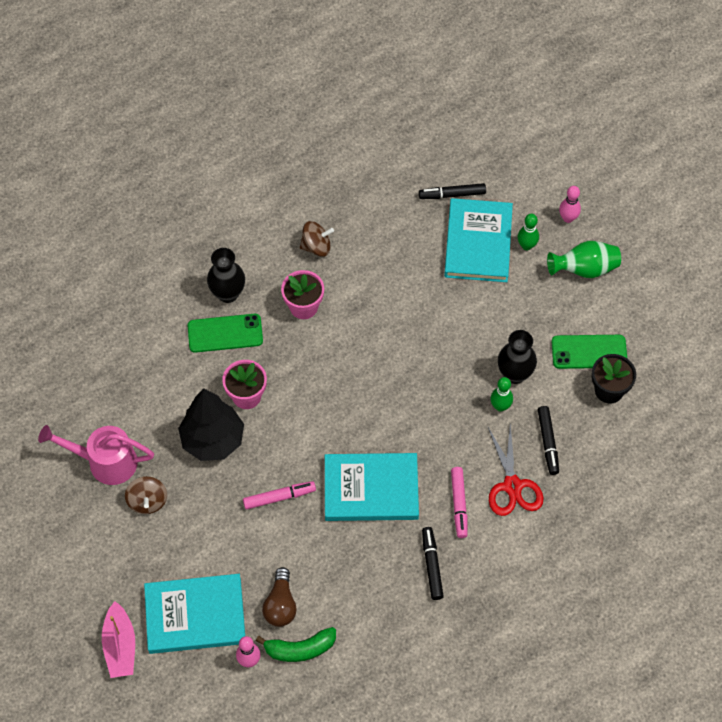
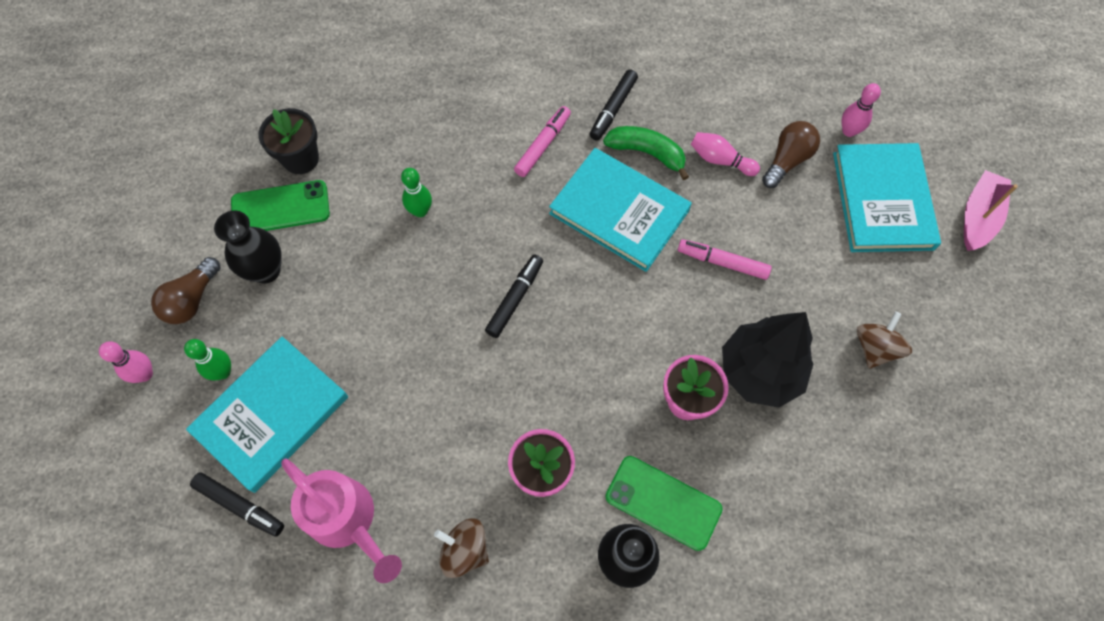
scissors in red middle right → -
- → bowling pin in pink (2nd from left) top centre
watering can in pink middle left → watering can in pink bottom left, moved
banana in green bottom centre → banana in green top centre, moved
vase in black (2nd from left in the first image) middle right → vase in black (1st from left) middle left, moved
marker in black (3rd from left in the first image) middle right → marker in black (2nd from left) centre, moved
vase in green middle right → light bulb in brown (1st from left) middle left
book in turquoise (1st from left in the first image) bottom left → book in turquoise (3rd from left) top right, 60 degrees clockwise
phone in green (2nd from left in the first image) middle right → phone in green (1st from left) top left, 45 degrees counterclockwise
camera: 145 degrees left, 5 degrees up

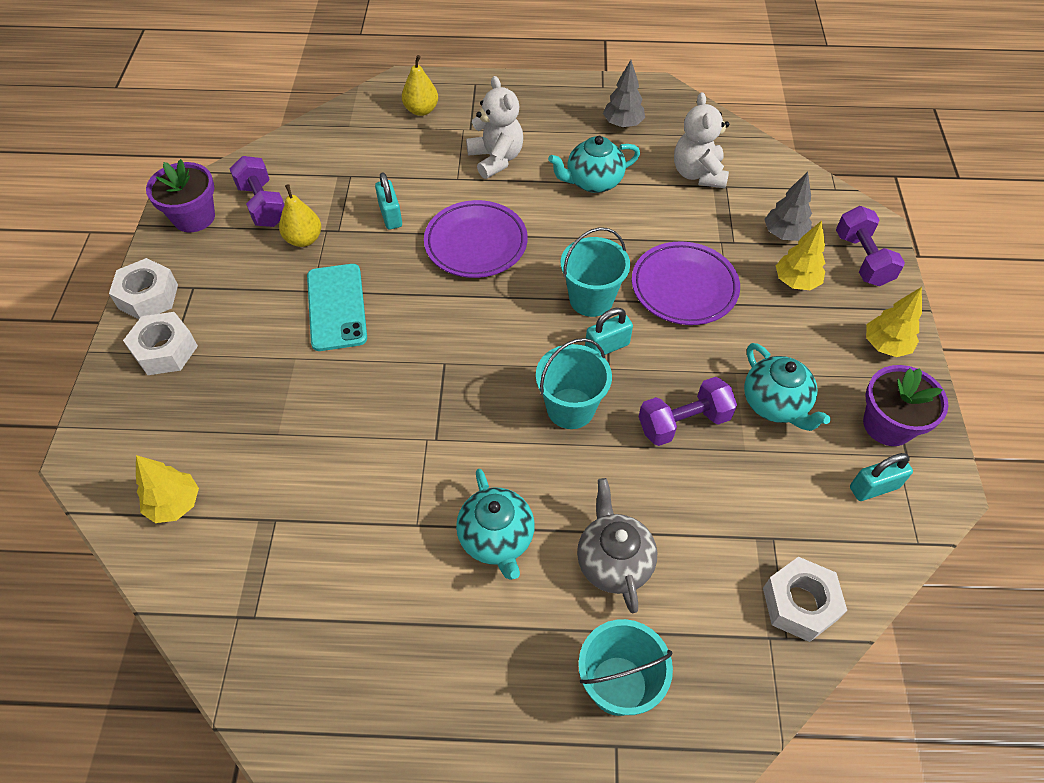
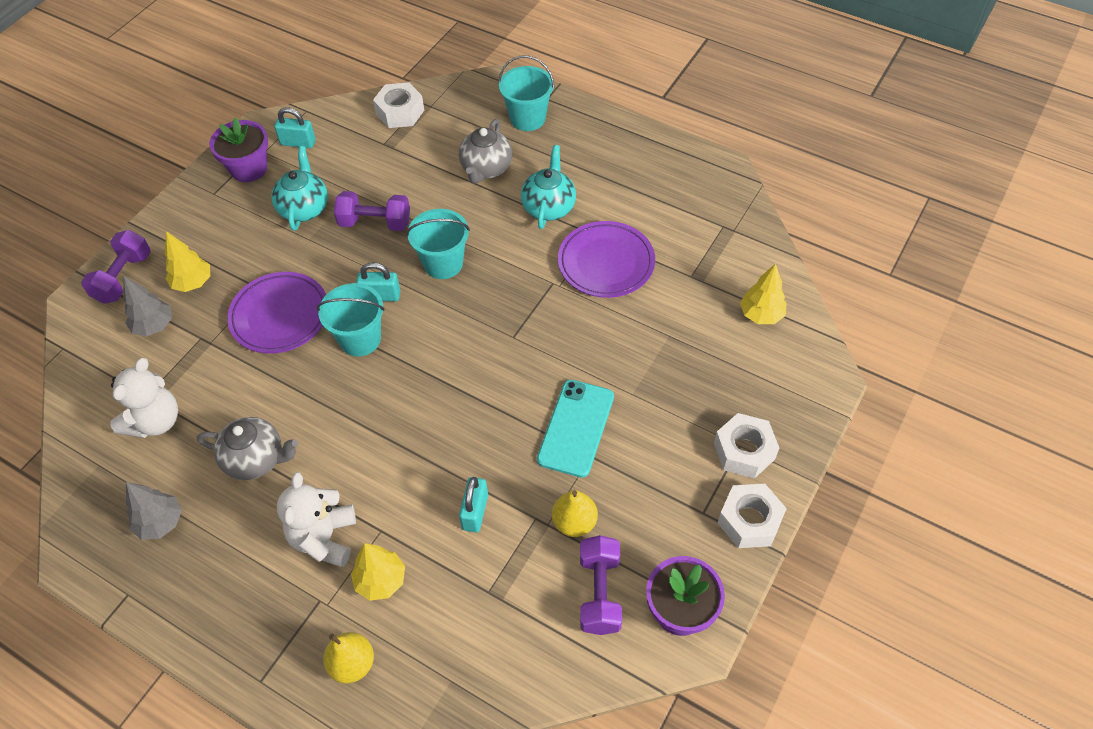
plate in purple (1st from left in the first image) top centre → plate in purple (2nd from left) centre, moved
tree in yellow (3rd from left in the first image) middle right → tree in yellow (2nd from left) bottom centre, moved
teapot in turquoise (2nd from left) top centre → teapot in grey (1st from left) middle left
camera: 150 degrees left, 0 degrees up

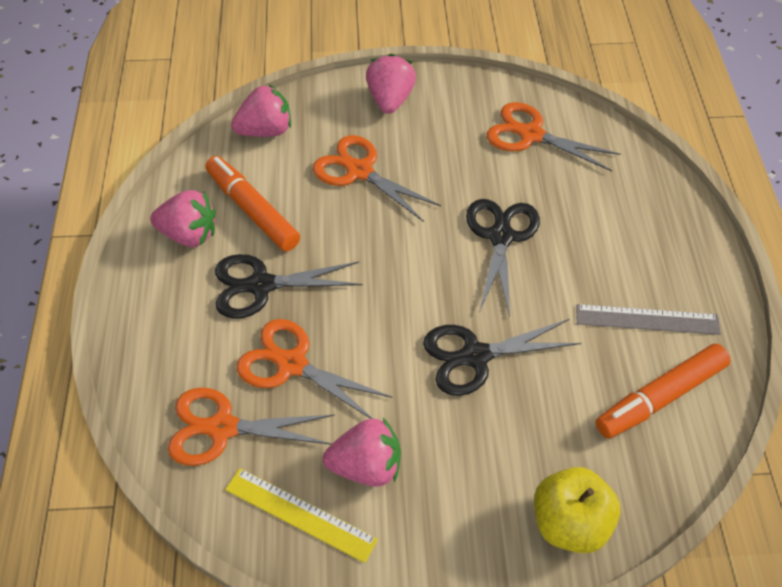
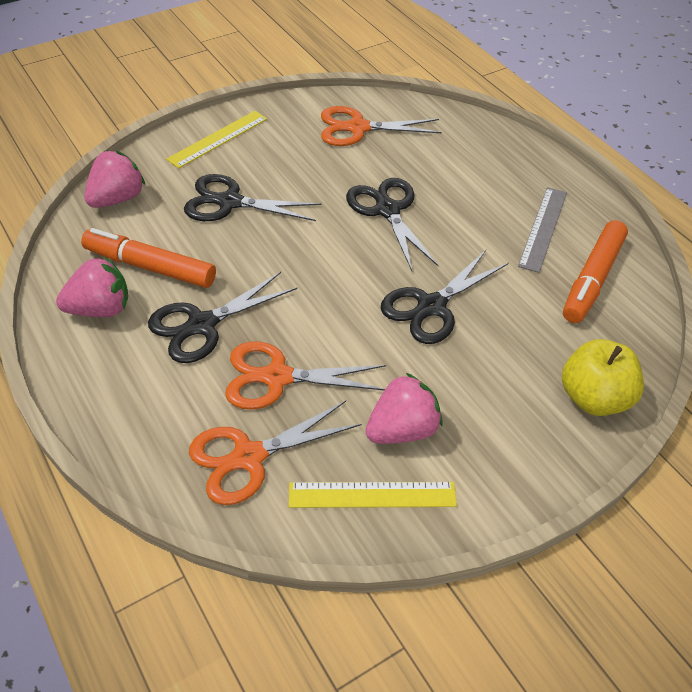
strawberry in pink (4th from left) top centre → ruler in yellow (1st from left) top left
scissors in orange (3rd from left) top centre → scissors in black (2nd from left) top centre
ruler in grey middle right → ruler in grey top right, 45 degrees counterclockwise
camera: 30 degrees left, 5 degrees down

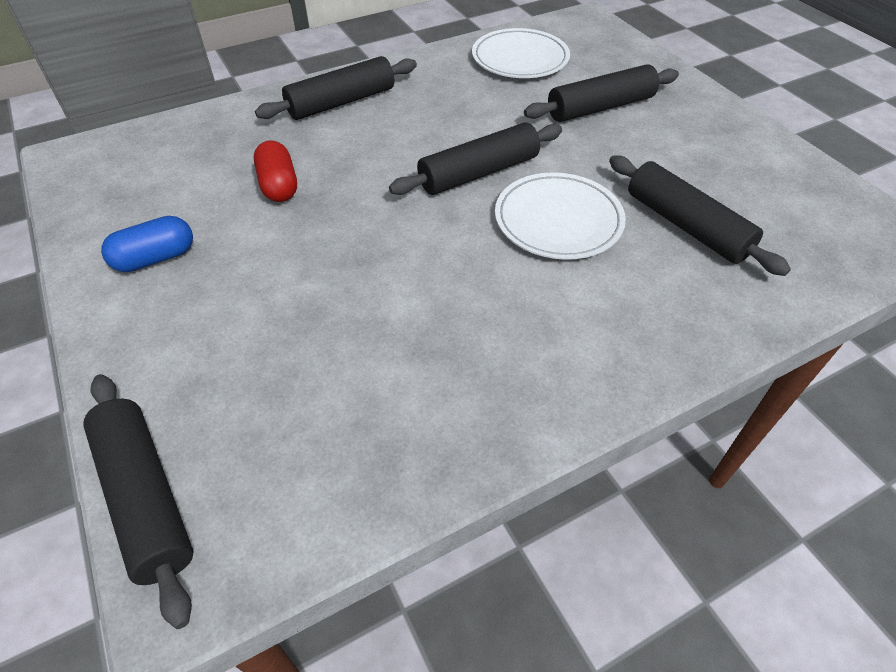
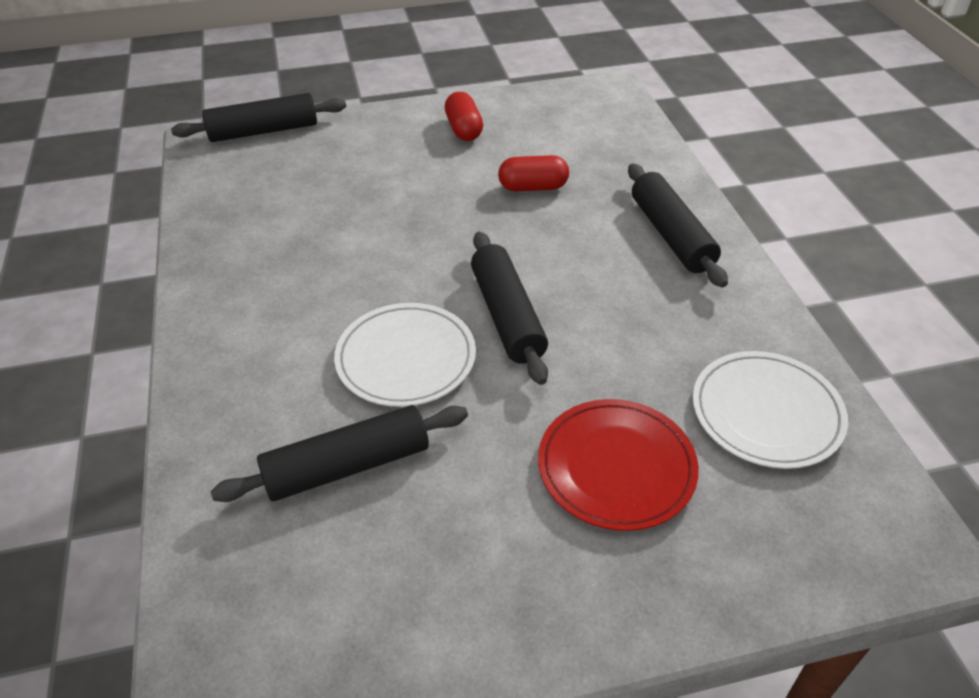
rolling pin in black (4th from left) top right → plate in red centre
capsule in blue middle left → capsule in red (1st from left) top centre
camera: 105 degrees right, 5 degrees down

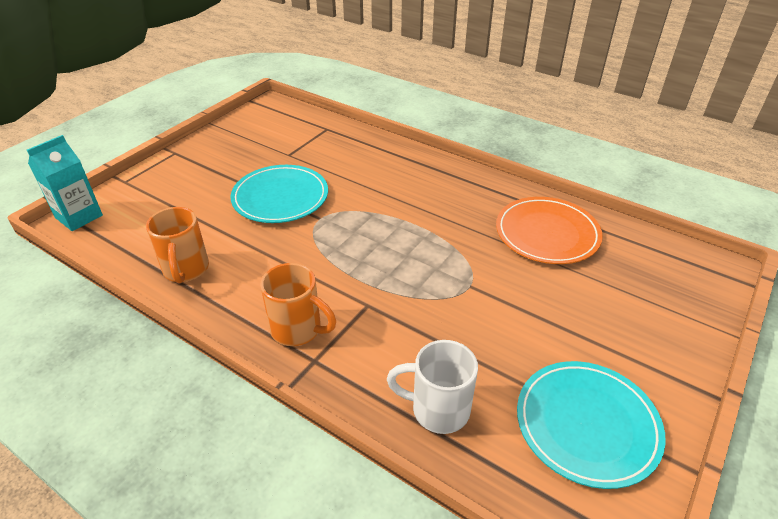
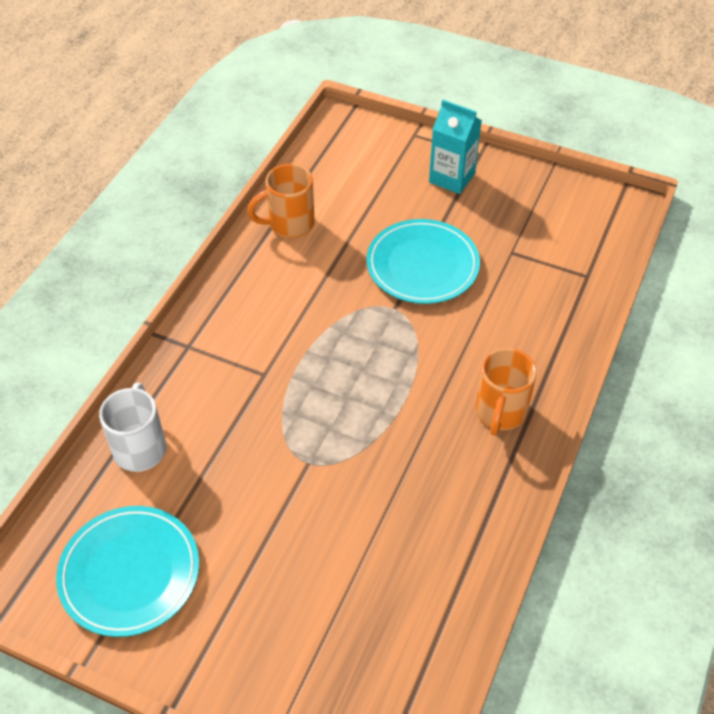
plate in orange middle right → -
carton in turquoise middle left → carton in turquoise top centre, moved
mug in orange (2nd from left) centre → mug in orange (2nd from left) middle right, moved
camera: 80 degrees right, 10 degrees up

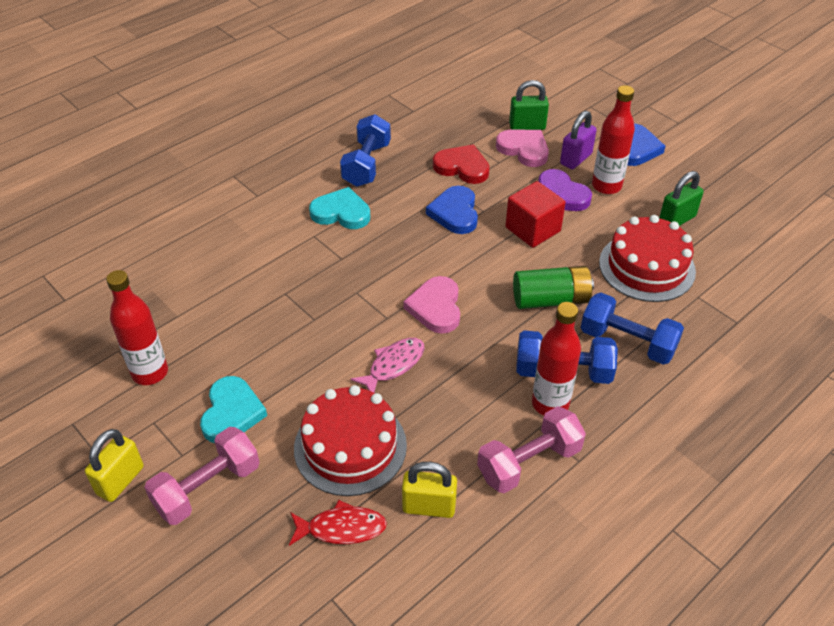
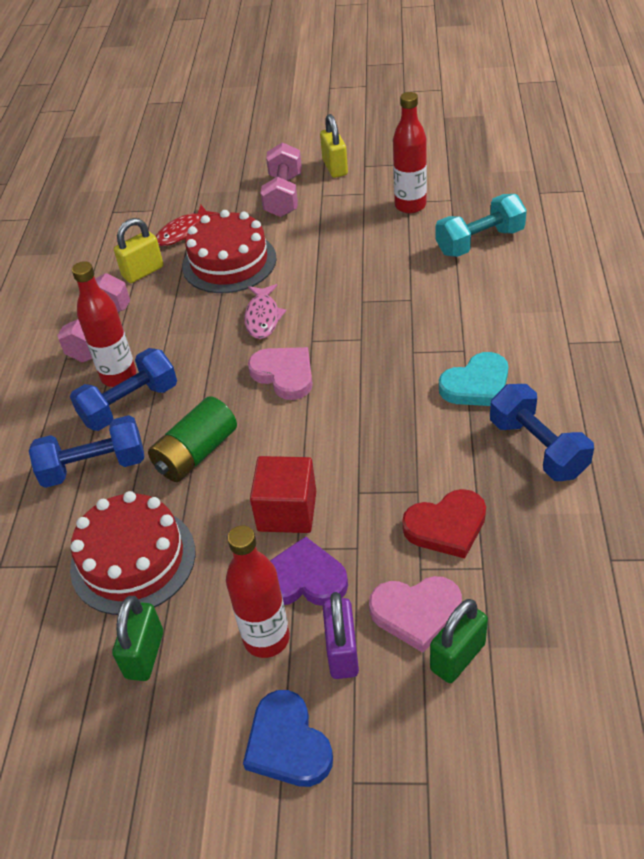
heart in turquoise (1st from left) middle left → -
heart in blue (1st from left) centre → -
- → dumbbell in turquoise top right
camera: 140 degrees right, 0 degrees up

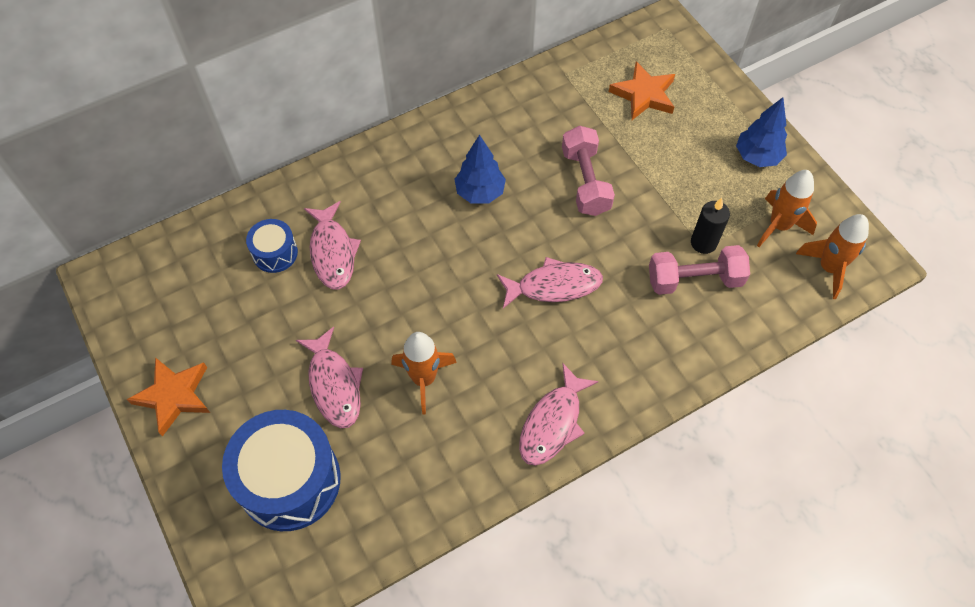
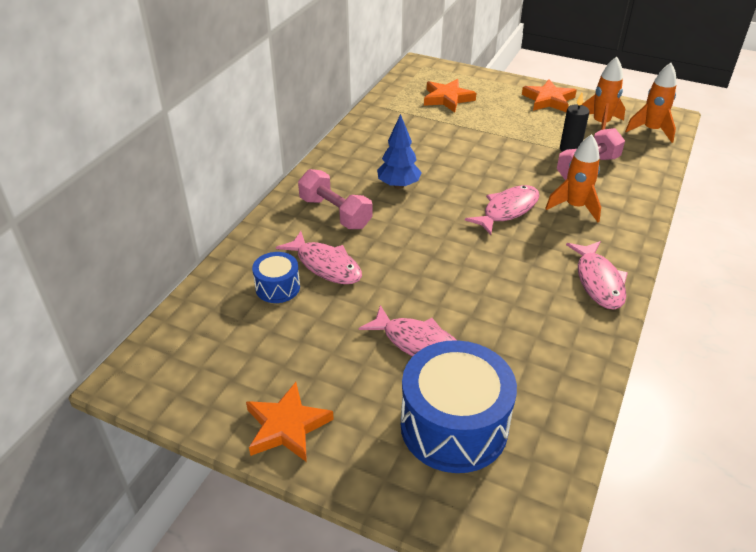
rocket in orange (1st from left) centre → rocket in orange (1st from left) top right, moved
dumbbell in pink (1st from left) top centre → dumbbell in pink (1st from left) centre, moved
tree in blue (2nd from left) top right → star in orange (3rd from left) top right
camera: 35 degrees left, 20 degrees down

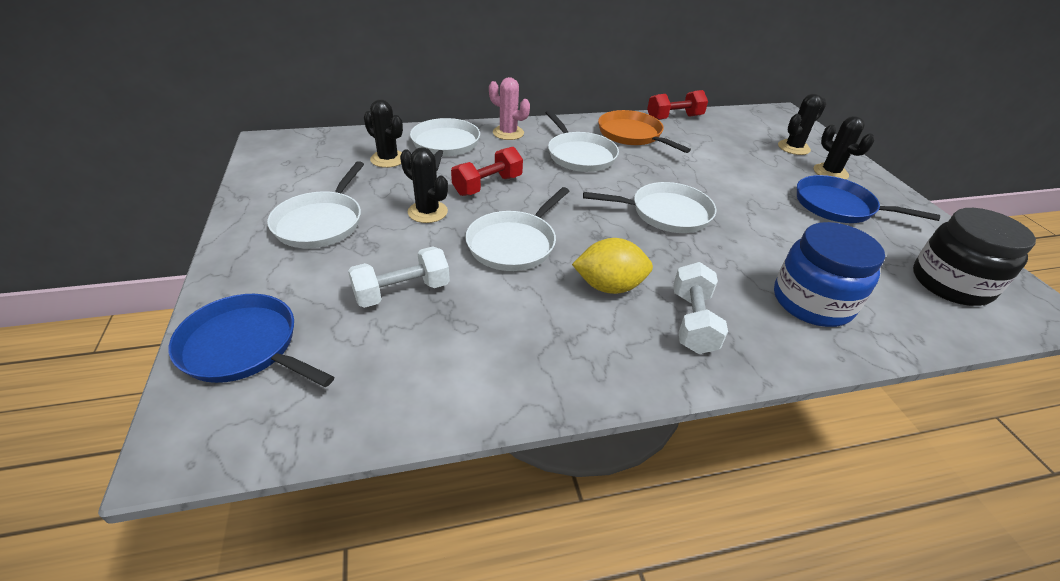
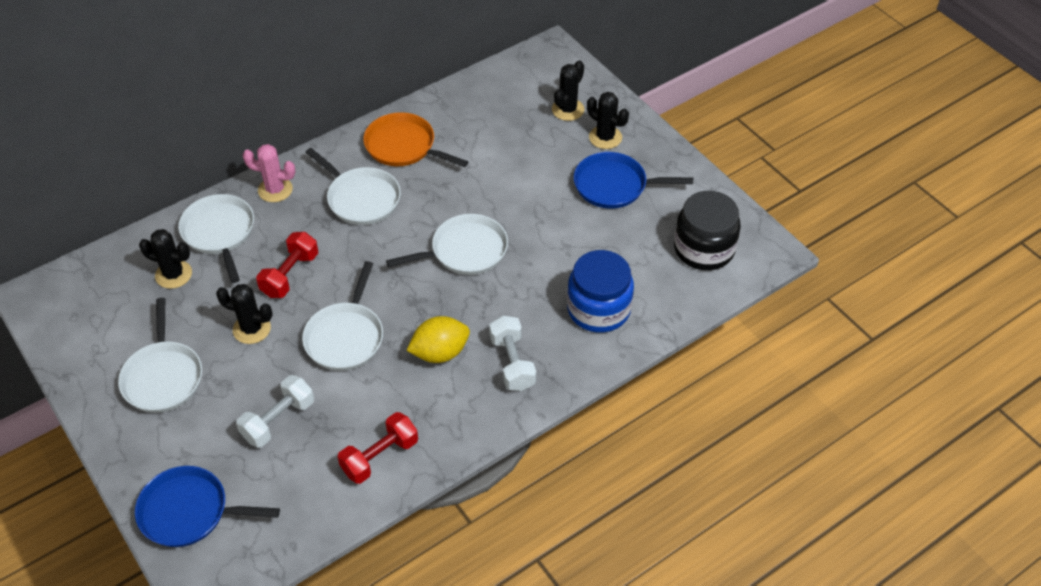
dumbbell in red (2nd from left) top centre → dumbbell in red (2nd from left) bottom centre, moved
camera: 20 degrees left, 10 degrees up

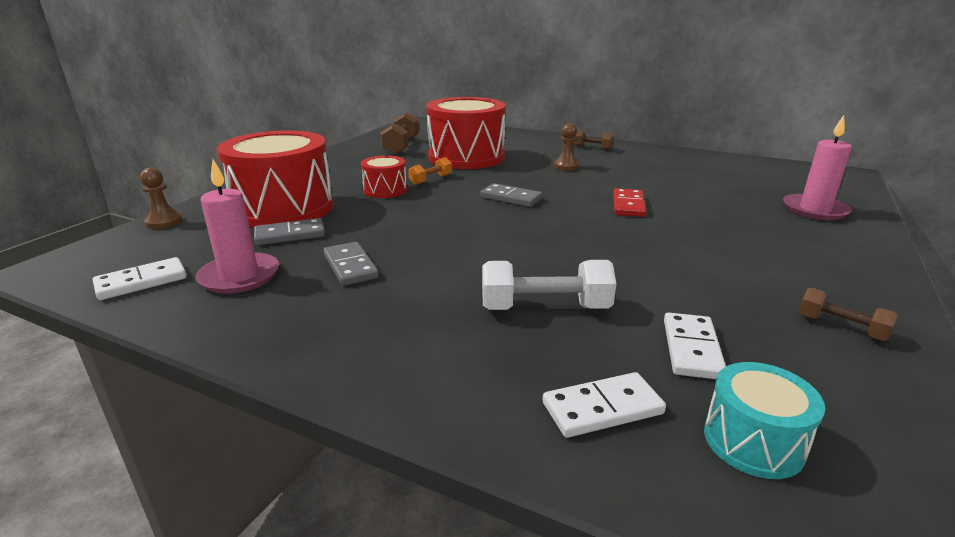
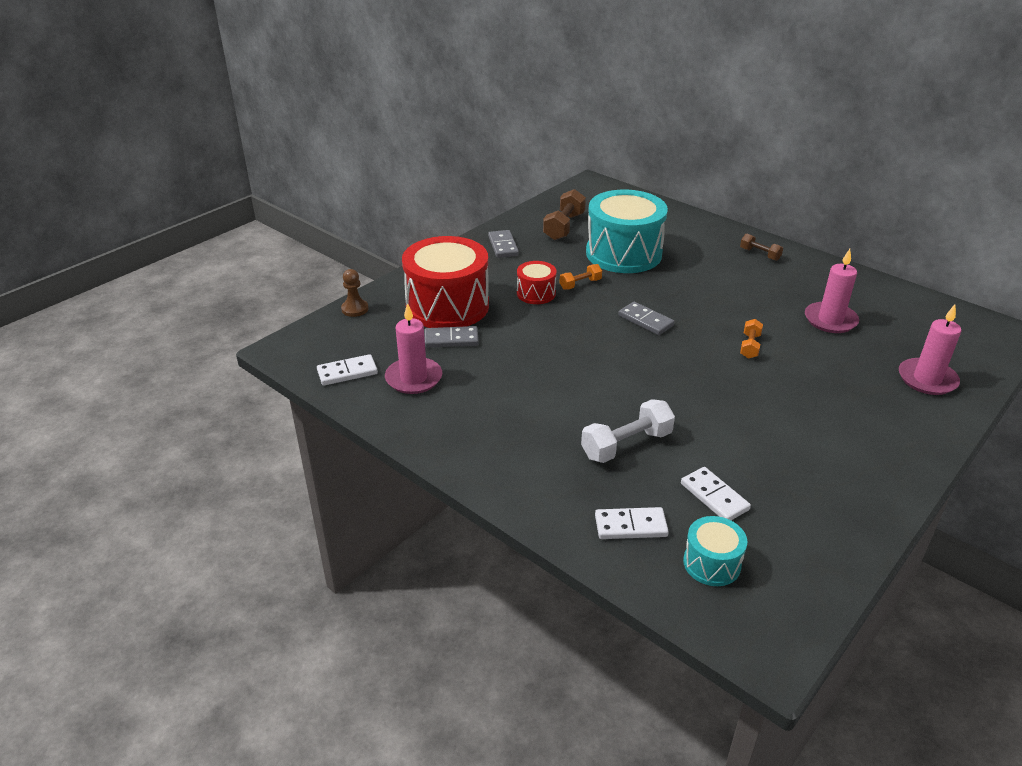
pawn in brown (2nd from left) top centre → -
dumbbell in brown (3rd from left) middle right → -
- → candle in pink (2nd from left) middle right
domino in grey (2nd from left) centre → domino in grey (2nd from left) top centre, moved
domino in red centre → dumbbell in orange (2nd from left) middle right
drum in red (3rd from left) top centre → drum in turquoise (1st from left) top centre
dumbbell in white centre, 45 degrees counterclockwise
domino in white (3rd from left) middle right, 60 degrees counterclockwise
camera: 15 degrees right, 10 degrees up

